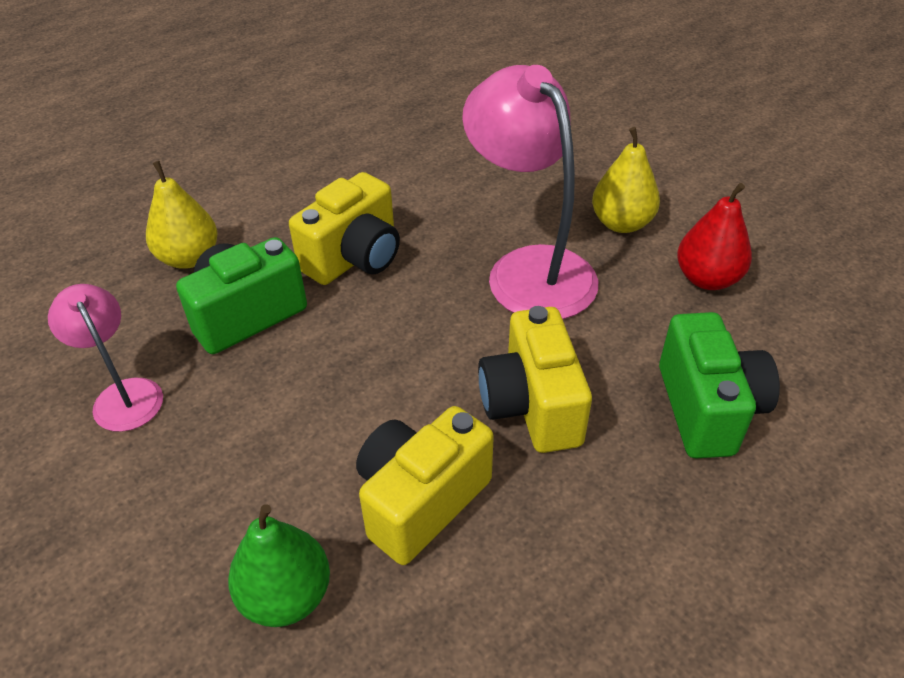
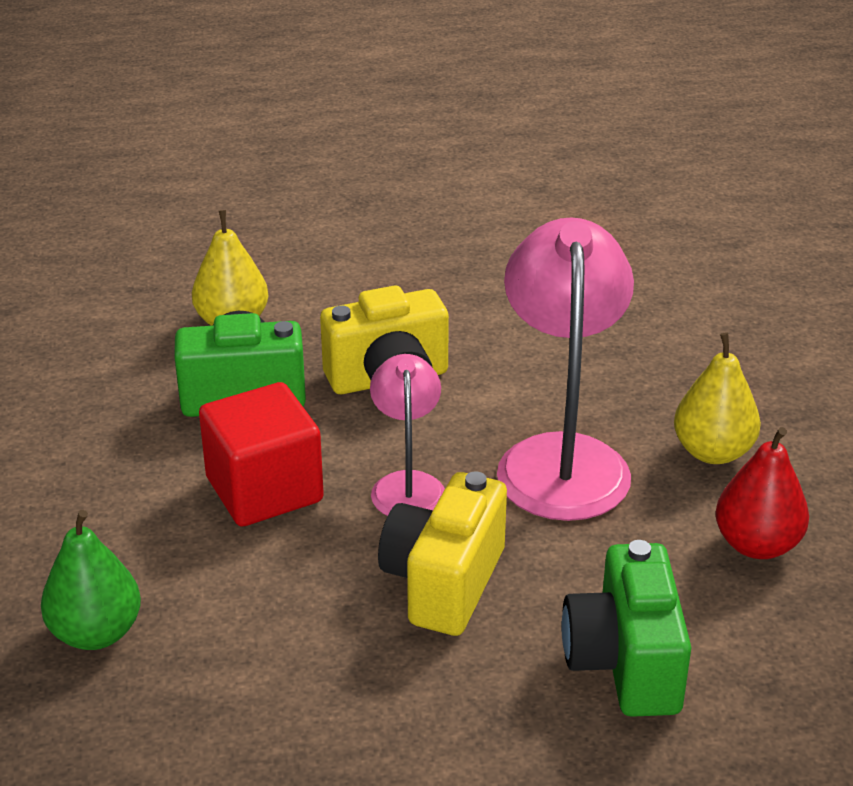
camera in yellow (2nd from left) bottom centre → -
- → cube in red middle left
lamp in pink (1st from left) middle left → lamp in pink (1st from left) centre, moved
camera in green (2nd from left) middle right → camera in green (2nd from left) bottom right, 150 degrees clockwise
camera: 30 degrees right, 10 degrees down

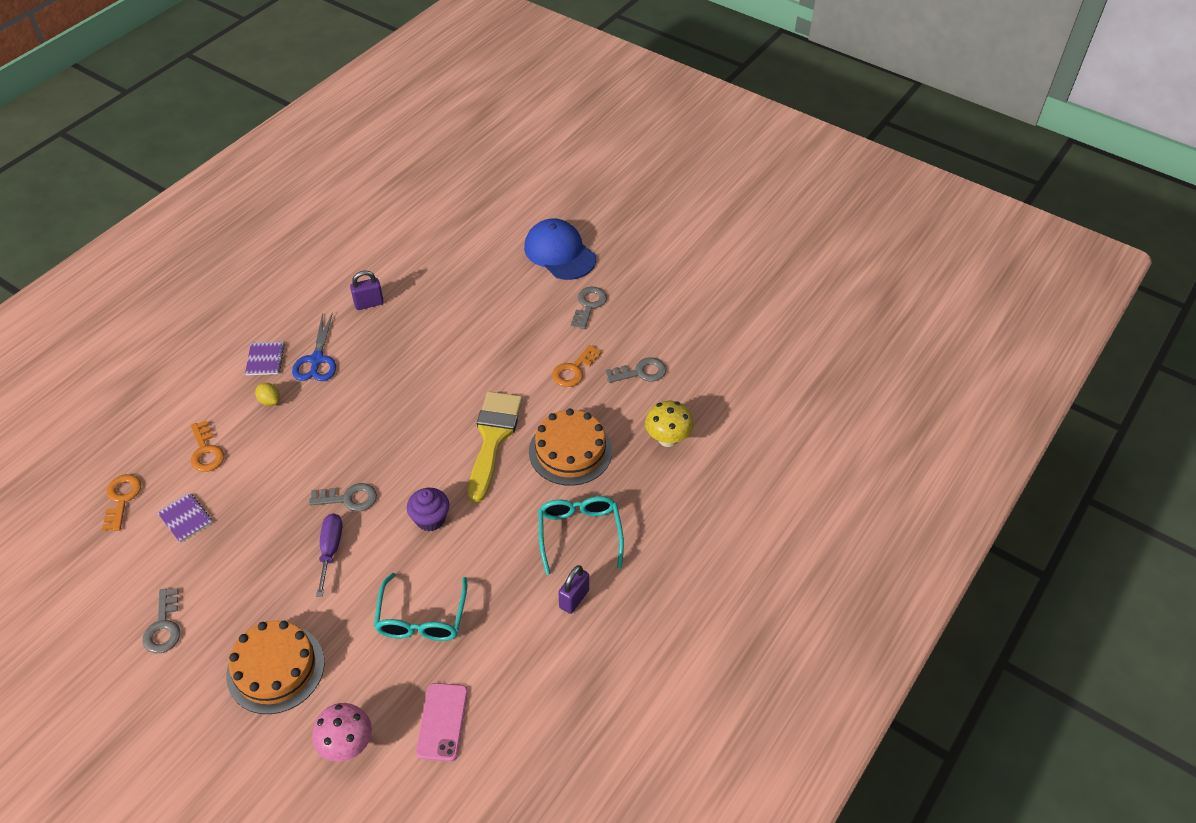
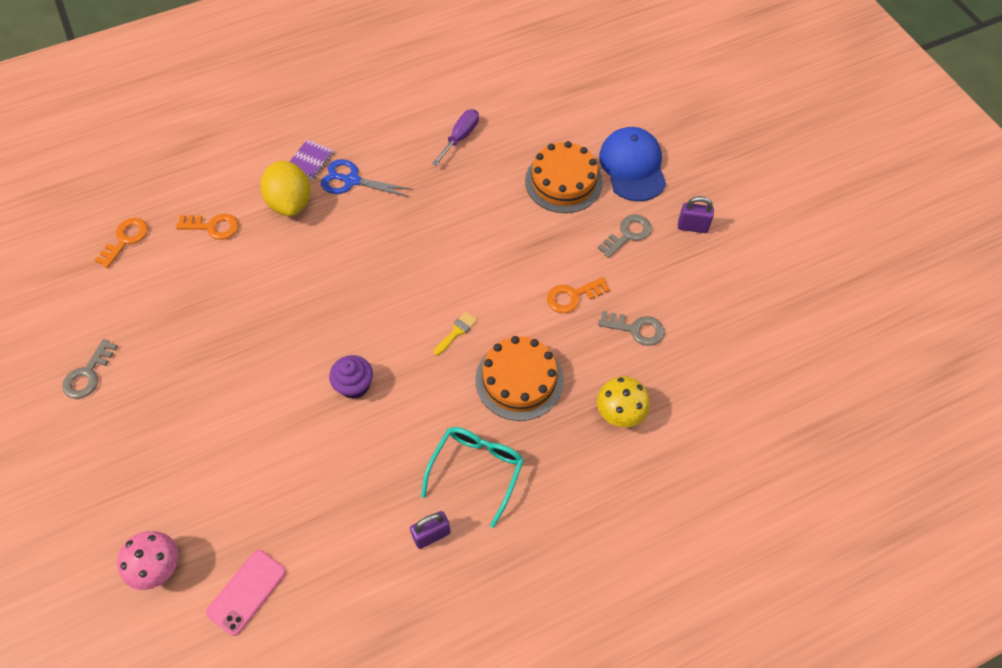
notebook in purple (1st from left) middle left → -
key in grey (2nd from left) middle left → -
glasses in turquoise (1st from left) bottom centre → -
cake in orange (1st from left in the first image) bottom left → cake in orange (2nd from left) top centre, moved
screwdriver in purple bottom left → screwdriver in purple top centre, moved
padlock in purple (1st from left in the first image) middle left → padlock in purple (2nd from left) top right, moved
key in orange (2nd from left) middle left, 90 degrees counterclockwise
scissors in blue middle left → scissors in blue top centre, 75 degrees clockwise
lemon in yellow middle left → lemon in yellow top left, x2.21
brush in yellow centre, x0.41
camera: 30 degrees right, 10 degrees up

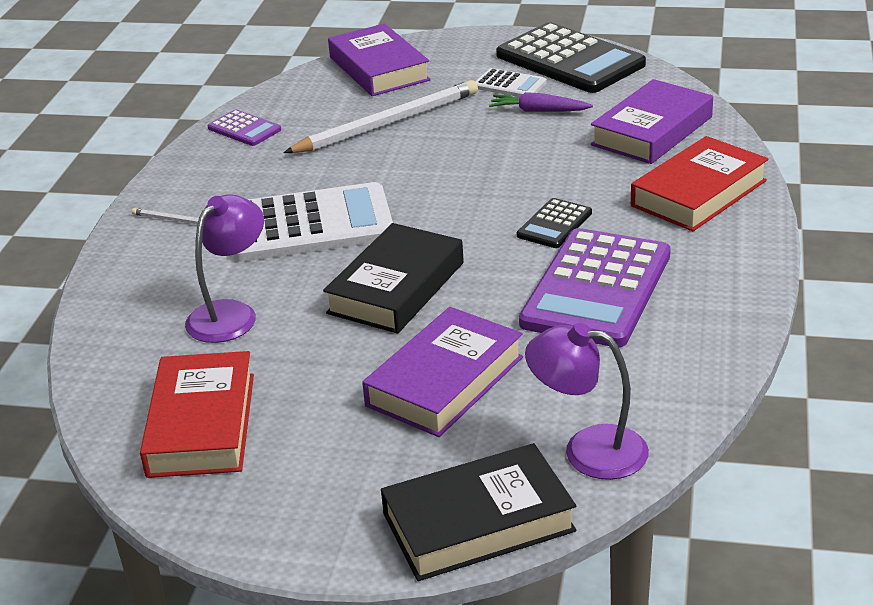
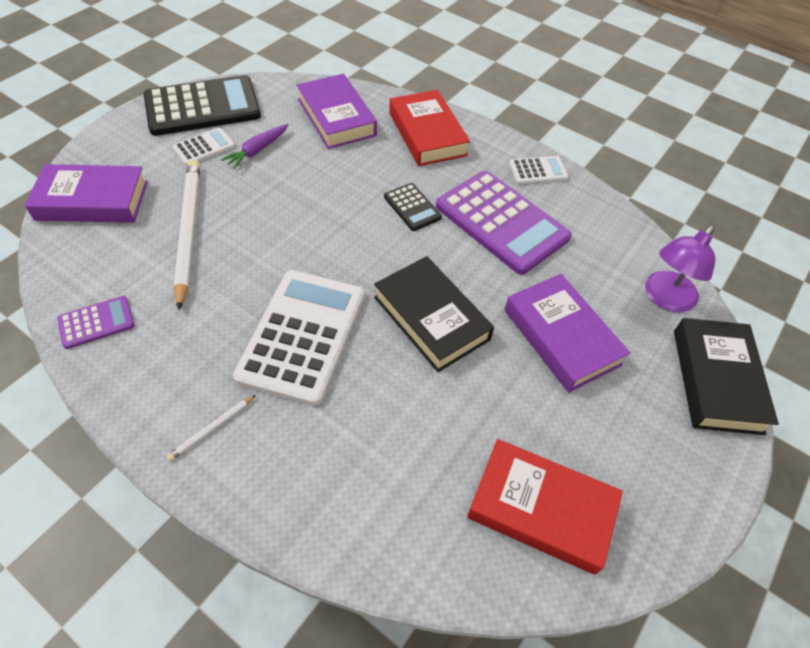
lamp in purple (1st from left) middle left → -
- → calculator in white (3rd from left) top centre
camera: 70 degrees left, 20 degrees up

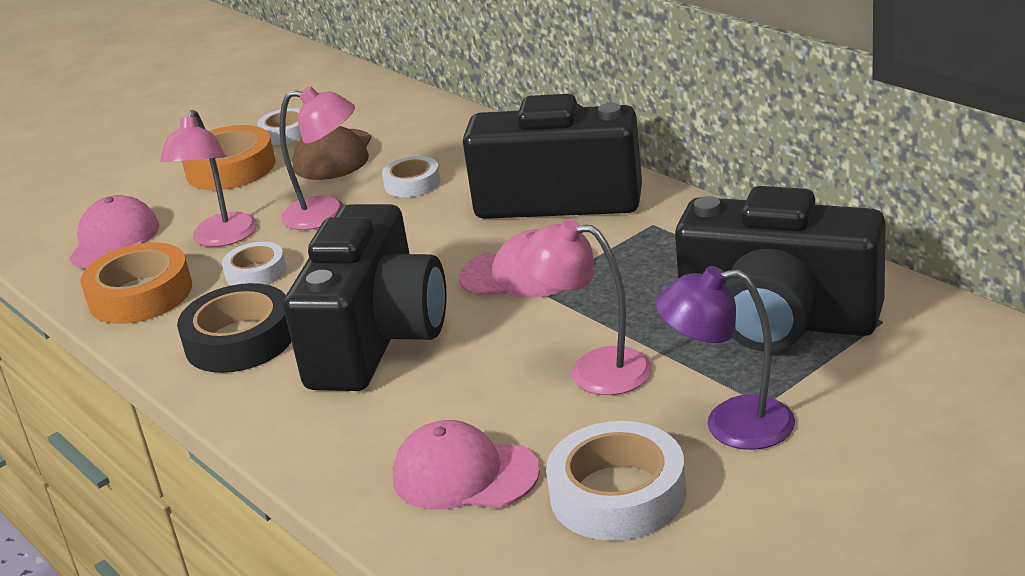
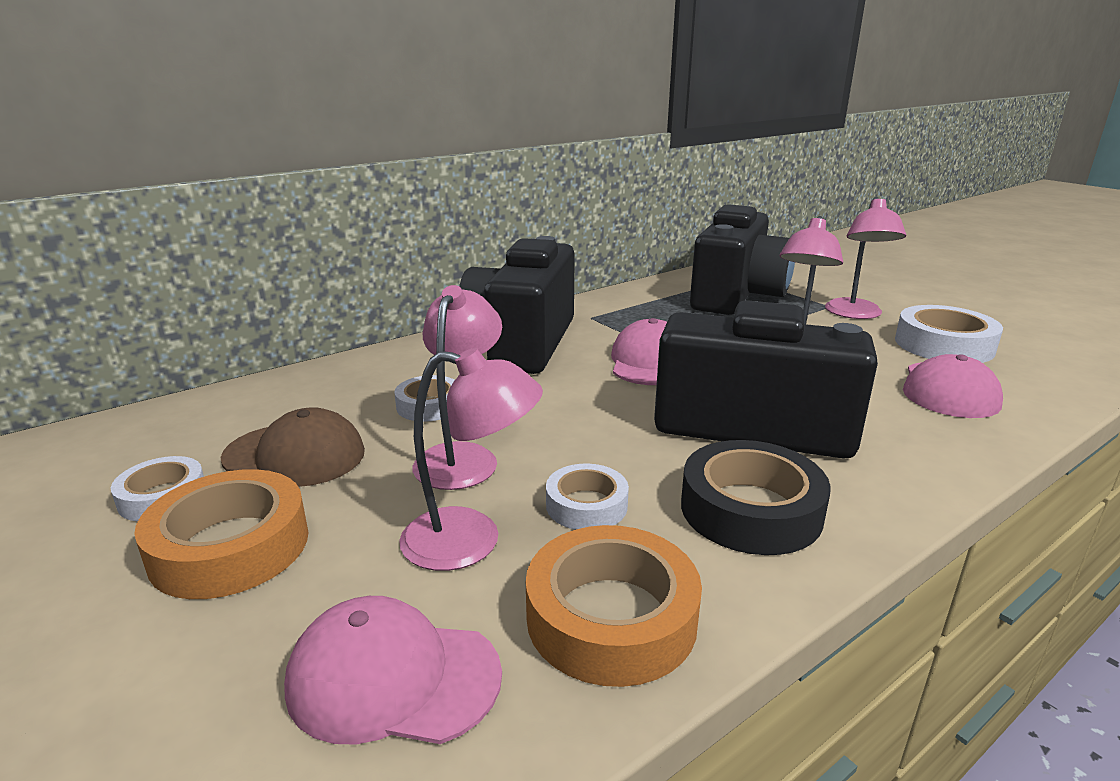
lamp in purple middle right → lamp in pink (4th from left) top right
camera: 90 degrees left, 5 degrees down

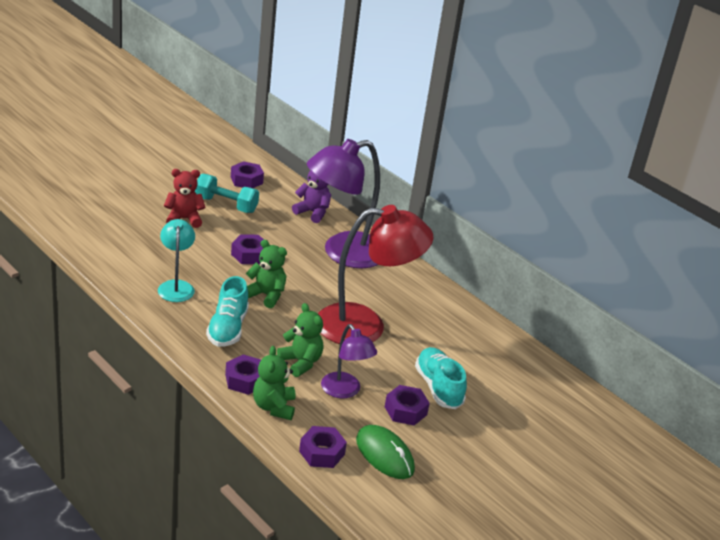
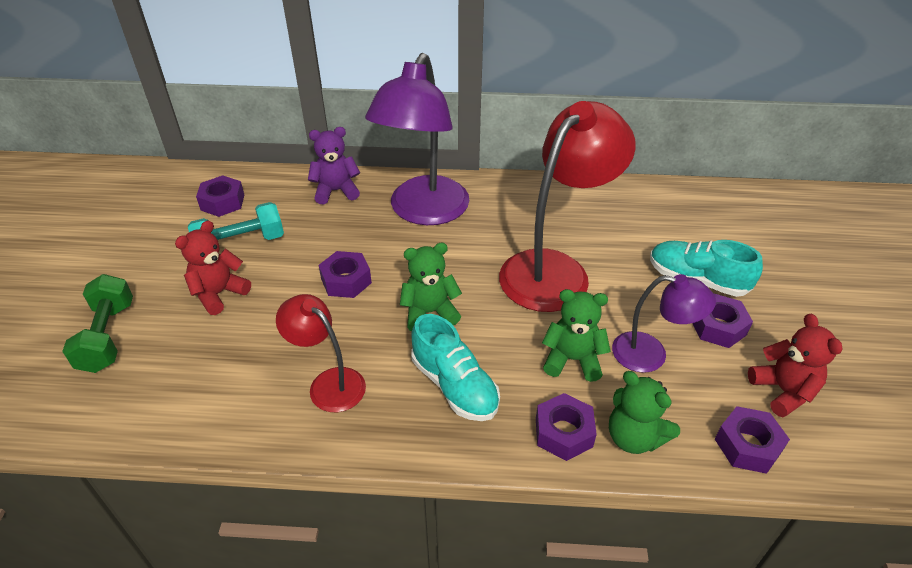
- → dumbbell in green middle left
mouse in green bottom centre → teddy bear in red (2nd from left) middle right
lamp in turquoise middle left → lamp in red (1st from left) centre
camera: 40 degrees left, 10 degrees up

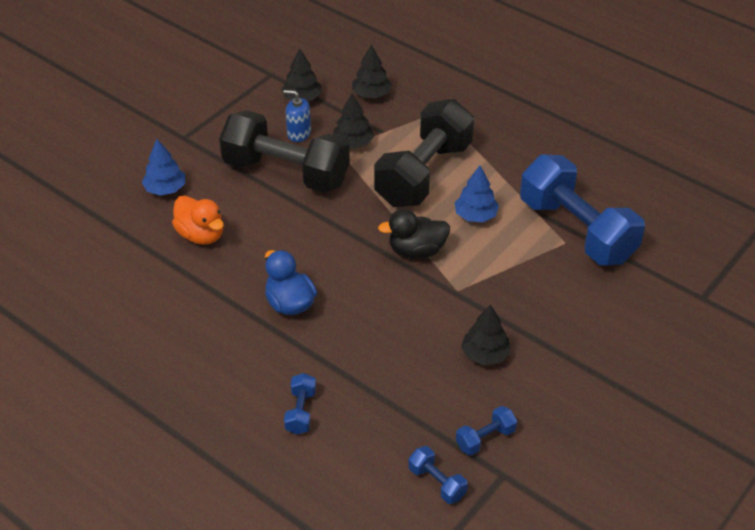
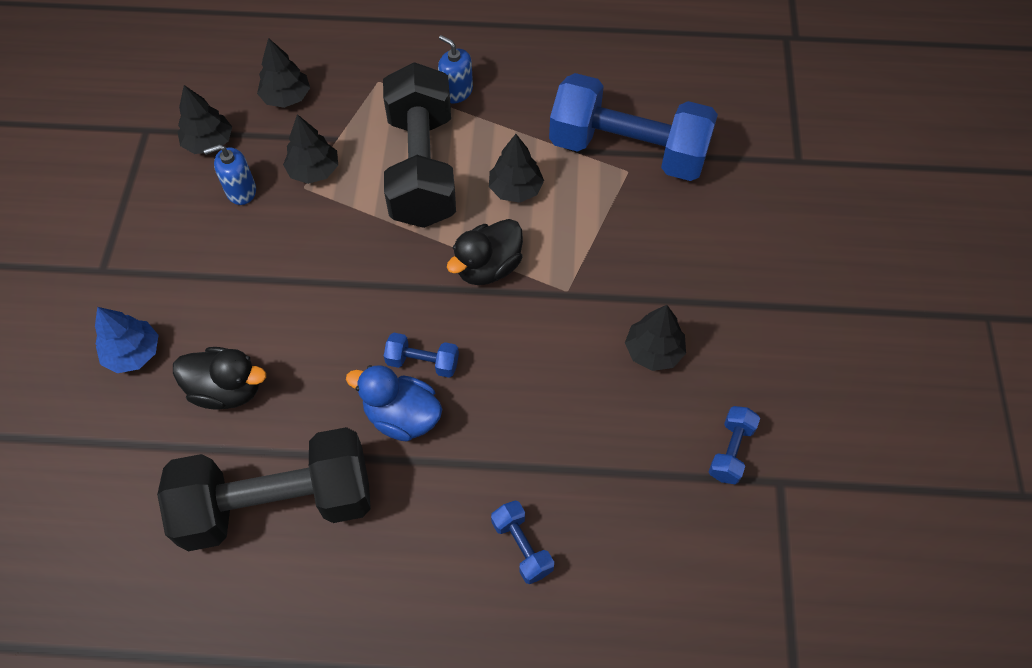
- → soap dispenser in blue (2nd from left) top centre
dumbbell in black (1st from left) top centre → dumbbell in black (1st from left) bottom left, moved
dumbbell in blue (2nd from left in the first image) bottom centre → dumbbell in blue (1st from left) centre, moved
duck in orange middle left → duck in black (1st from left) middle left
tree in blue (2nd from left) centre → tree in black (4th from left) top centre
camera: 35 degrees left, 15 degrees up

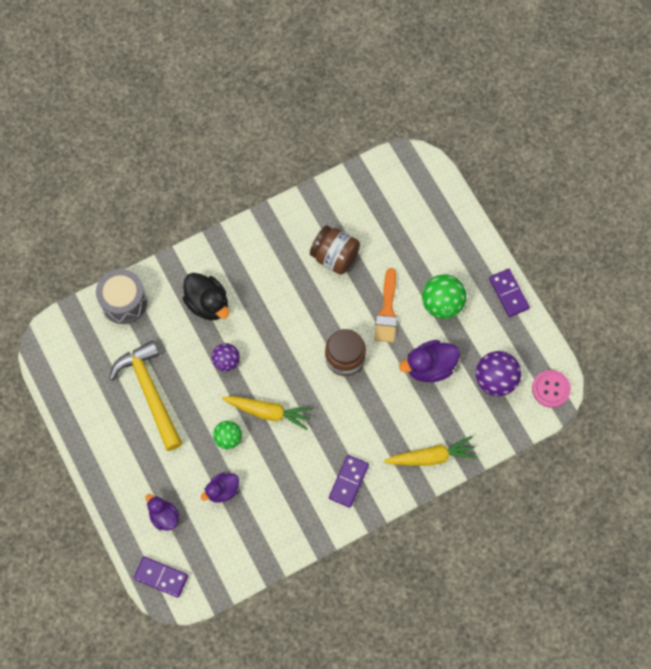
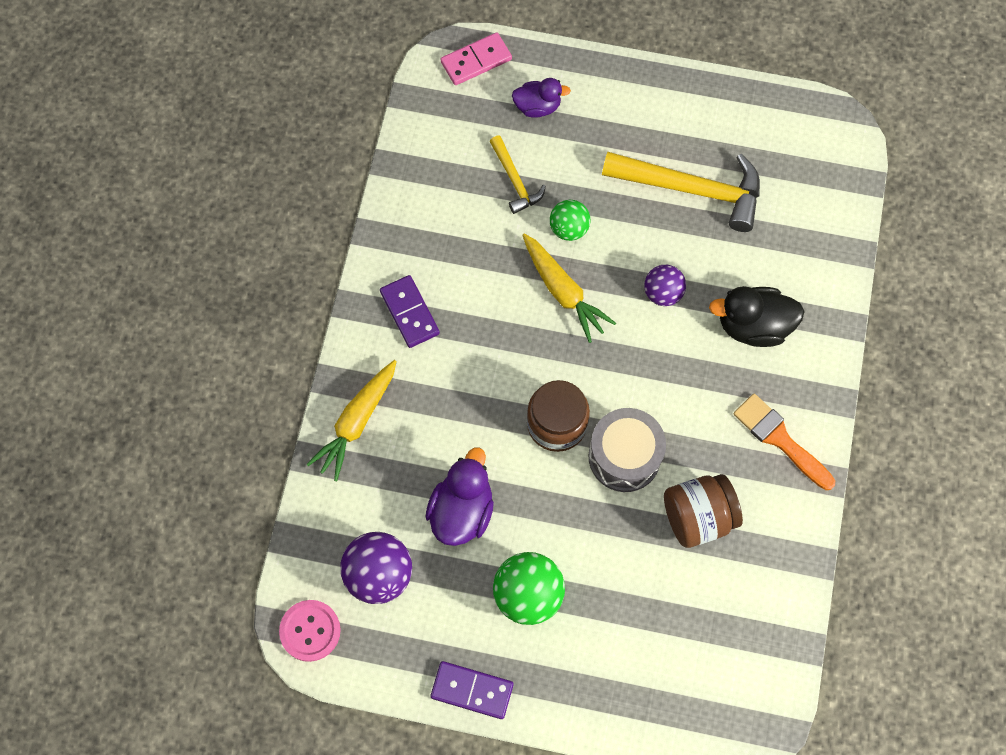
drum in grey middle left → drum in grey centre, moved
brush in orange centre → brush in orange middle right, moved
duck in purple (2nd from left) bottom centre → hammer in yellow (1st from left) top centre
domino in purple (1st from left) bottom left → domino in pink top centre
carrot in yellow (1st from left in the first image) centre → carrot in yellow (2nd from left) centre, 90 degrees counterclockwise
camera: 130 degrees right, 0 degrees up

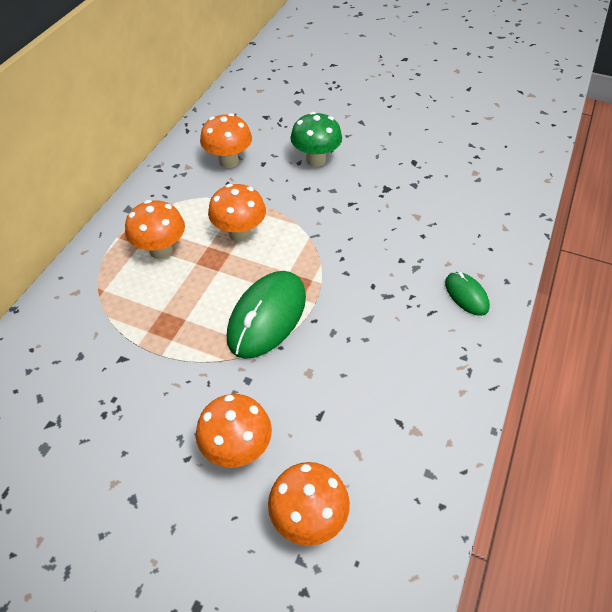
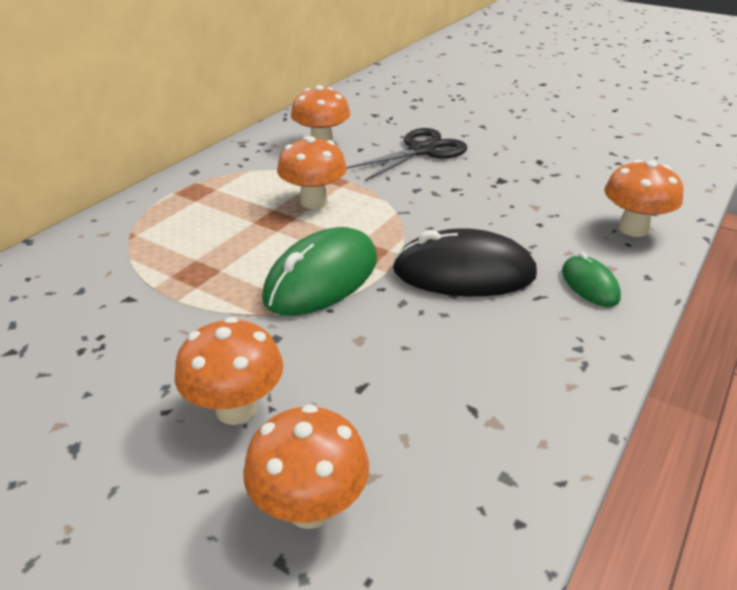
- → mouse in black centre
mushroom in orange (1st from left in the first image) middle left → mushroom in orange (5th from left) middle right, moved
mushroom in green top centre → scissors in black top centre
camera: 10 degrees right, 15 degrees down

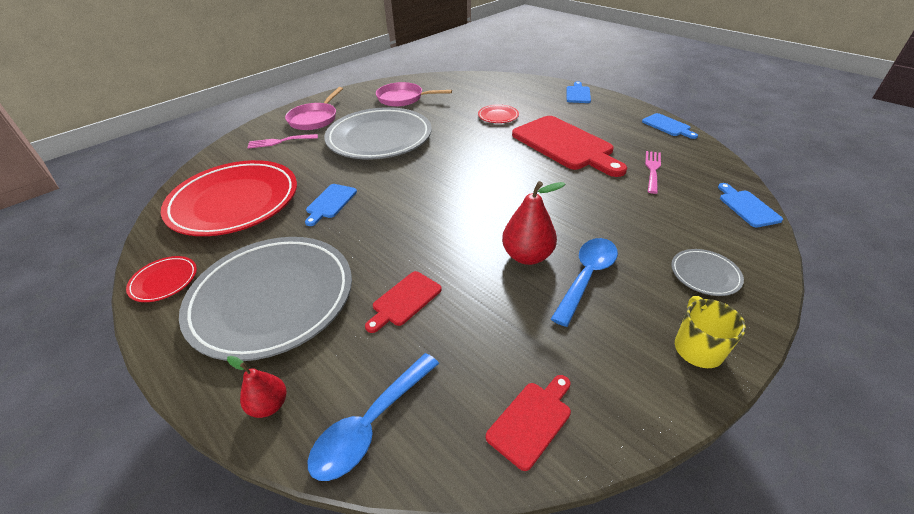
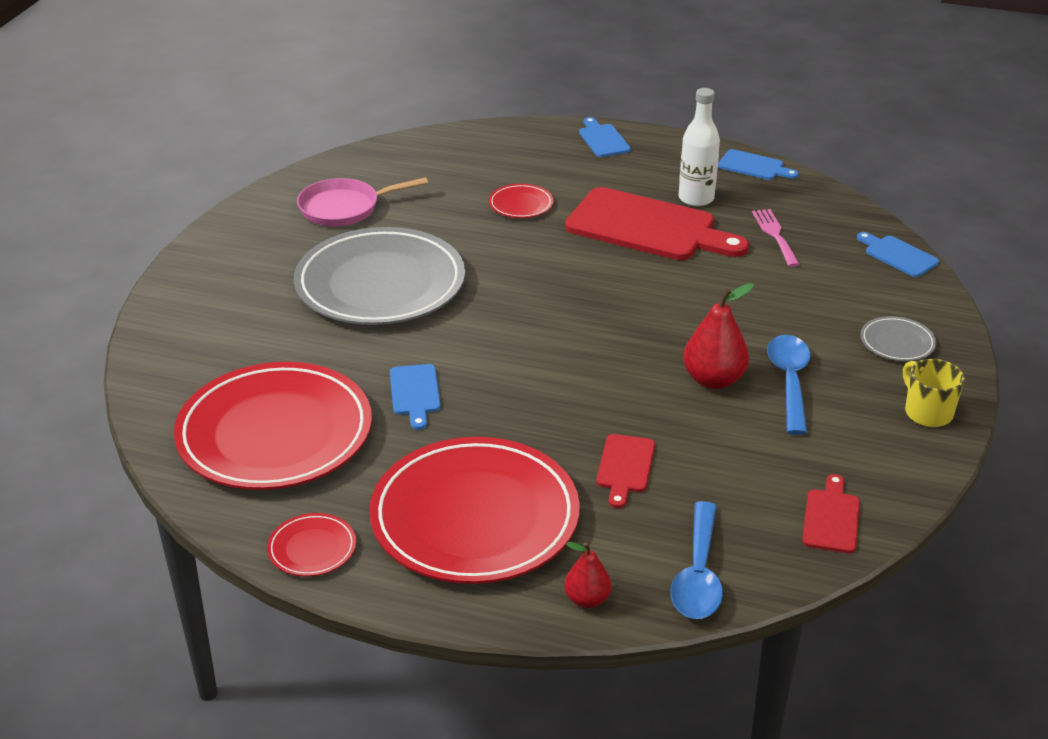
fork in pink (1st from left) top left → -
pan in pink (1st from left) top centre → -
- → bottle in white top right
plate in grey (1st from left) middle left → plate in red (3rd from left) bottom centre
camera: 30 degrees left, 5 degrees down

